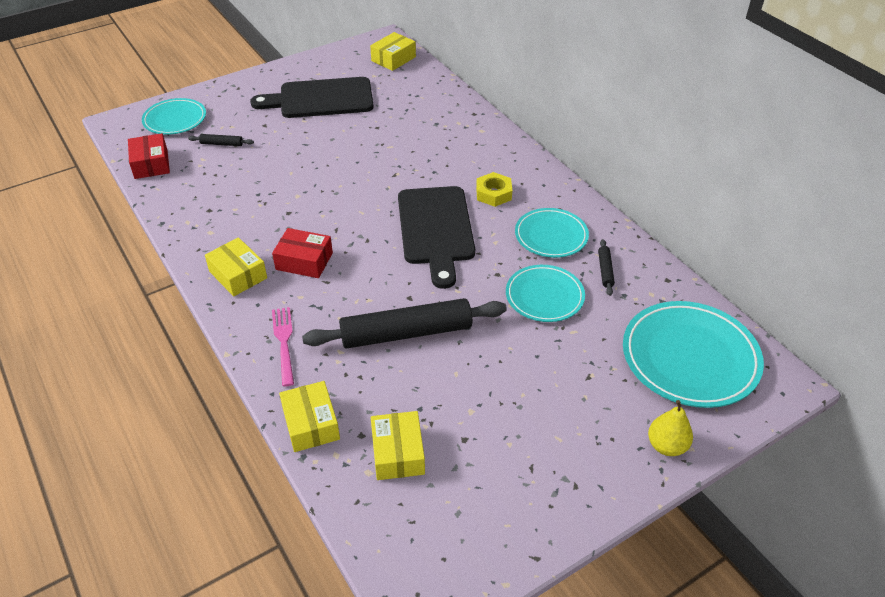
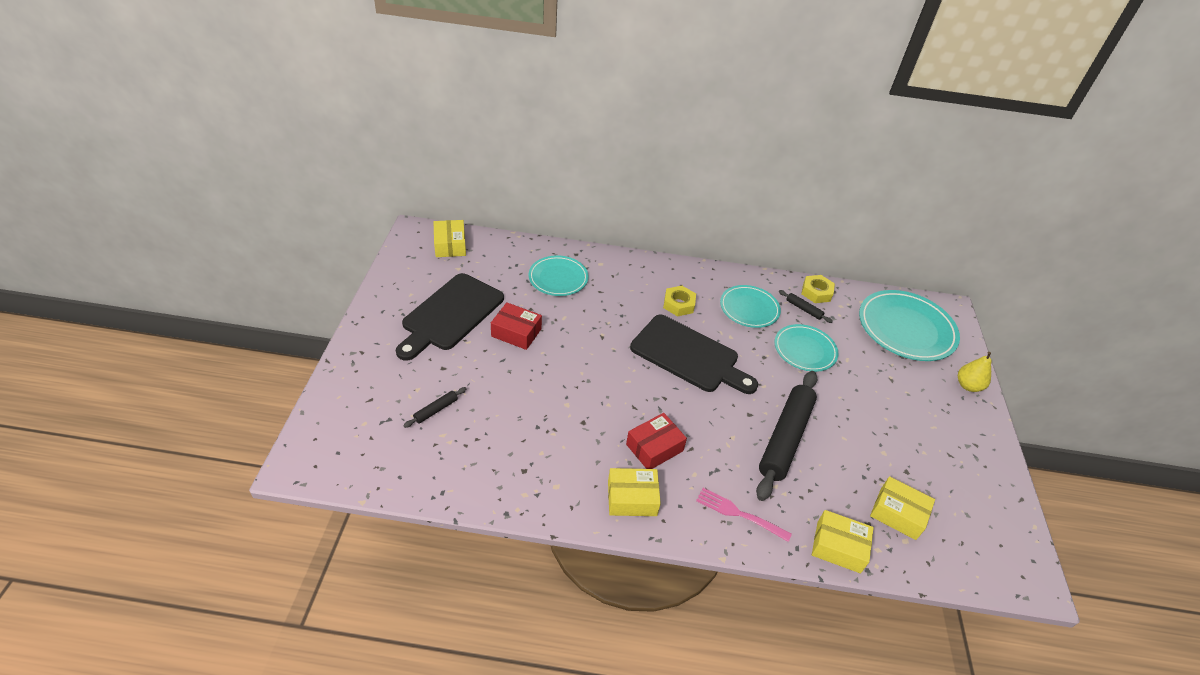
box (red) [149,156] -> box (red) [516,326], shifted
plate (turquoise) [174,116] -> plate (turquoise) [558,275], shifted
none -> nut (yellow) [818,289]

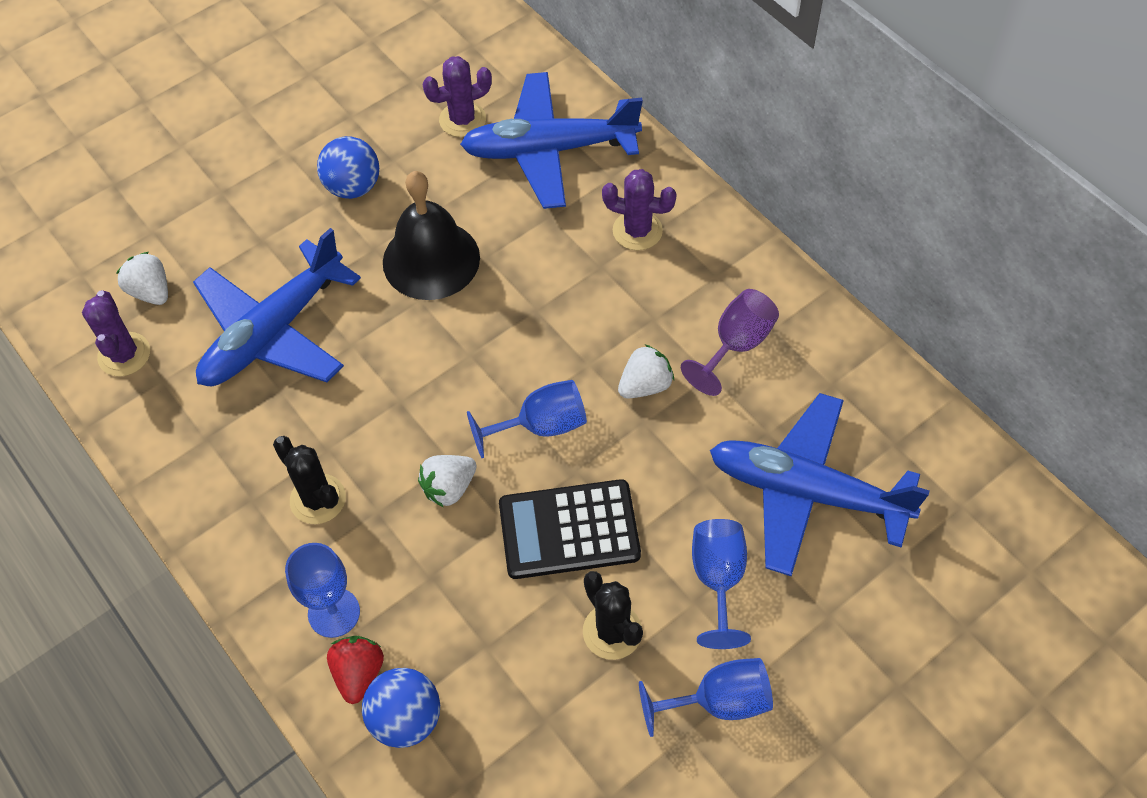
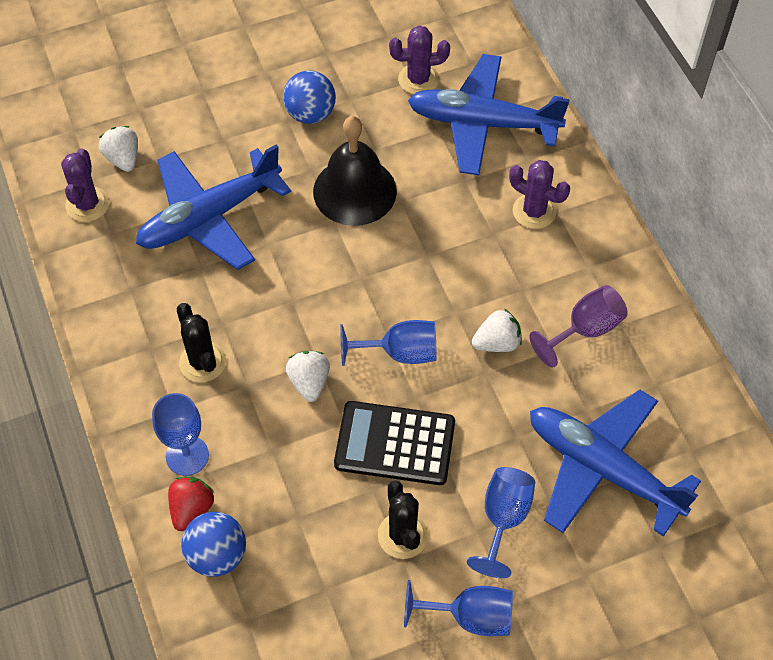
strawberry (white) [447,481] -> strawberry (white) [308,376], 105 degrees clockwise

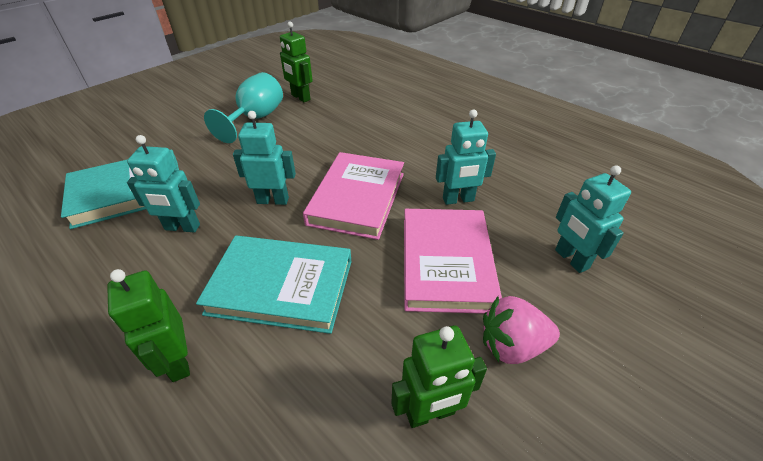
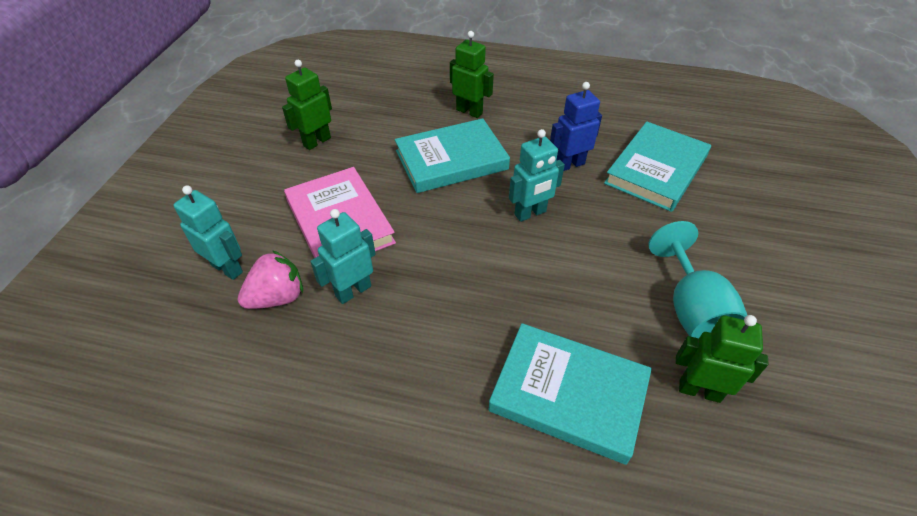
strawberry (pink) [521,330] -> strawberry (pink) [270,279], shifted
none -> book (turquoise) [570,394]
robot (turquoise) [163,183] -> robot (blue) [576,126]
book (pink) [353,196] -> none

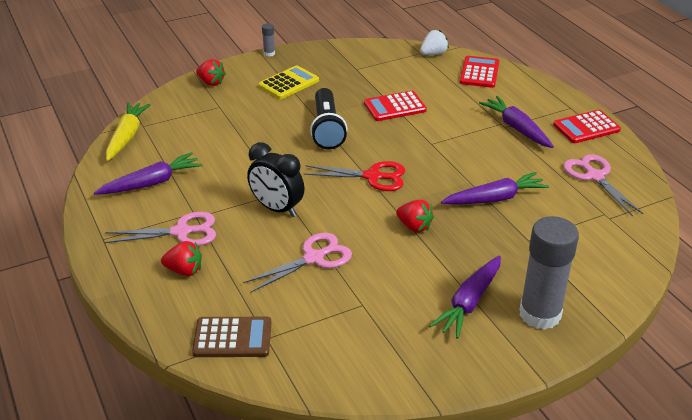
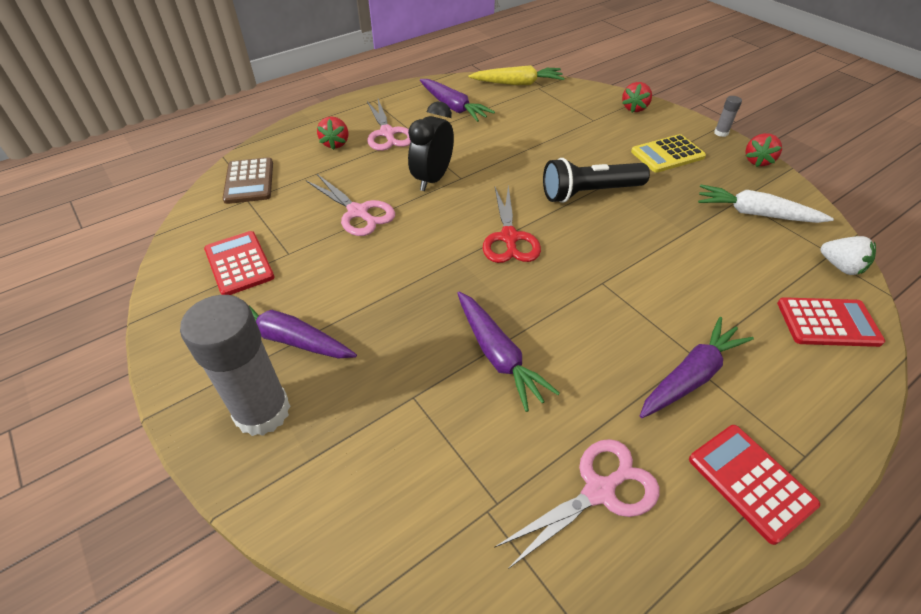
calculator (red) [395,106] -> calculator (red) [239,263], shifted
calculator (yellow) [288,82] -> calculator (yellow) [668,153], 120 degrees clockwise
none -> carrot (white) [766,204]
strawberry (red) [415,216] -> strawberry (red) [763,150], shifted

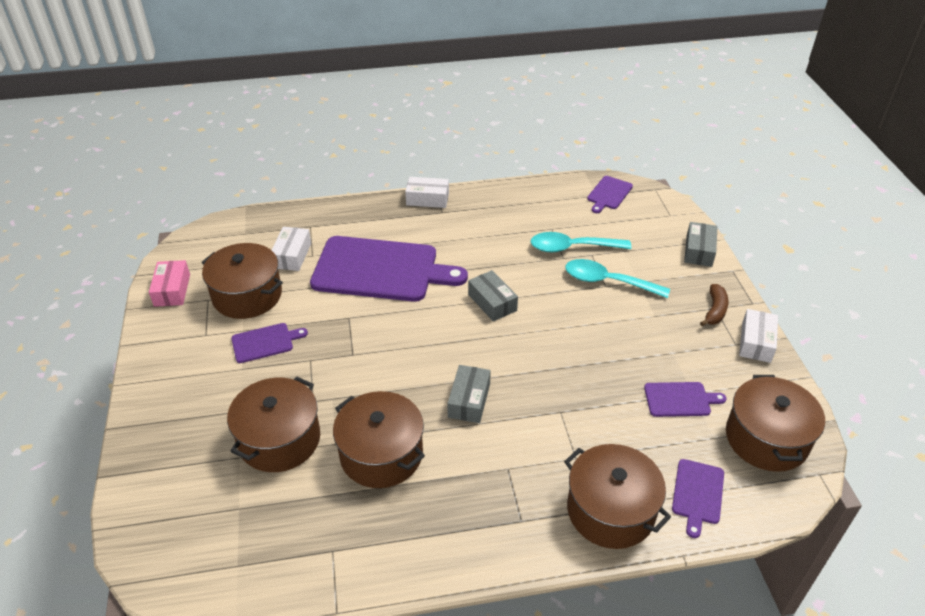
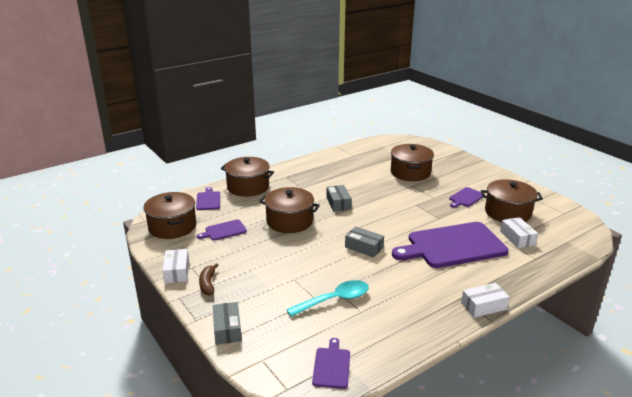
pot (brown) [379,439] -> pot (brown) [289,210], shifted
box (pink) [169,283] -> none
spoon (turquoise) [617,278] -> none

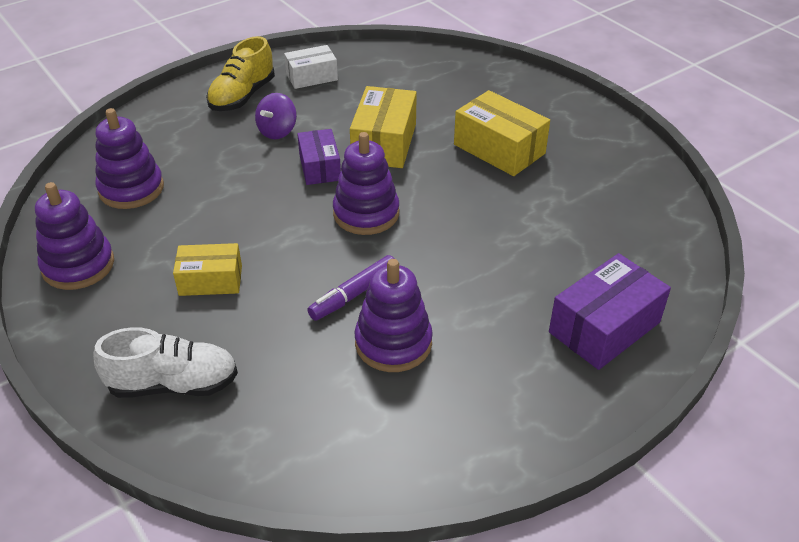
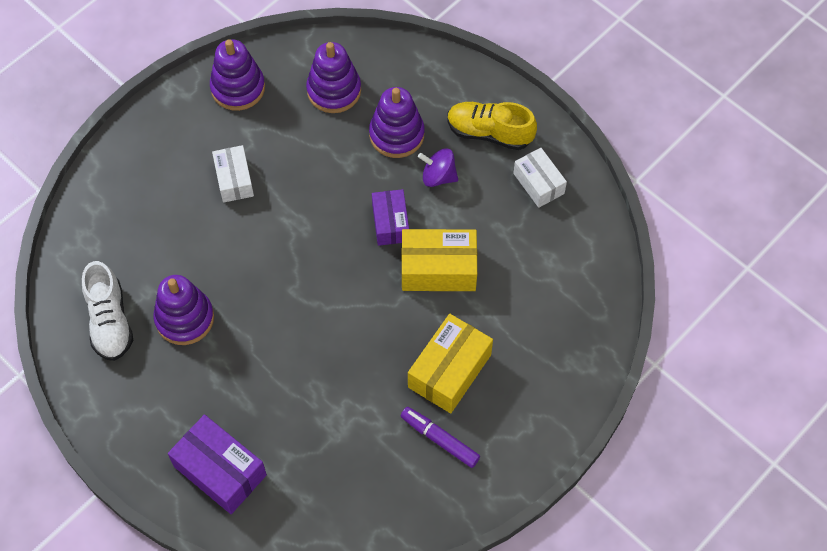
shoe (white) [165,362] -> shoe (white) [107,311], shifted
box (yellow) [207,269] -> box (white) [233,174]
stacking toy (purple) [366,183] -> stacking toy (purple) [397,122], shifted
box (purple) [319,157] -> box (purple) [390,217], 75 degrees counterclockwise
marker (purple) [351,288] -> marker (purple) [440,437], shifted

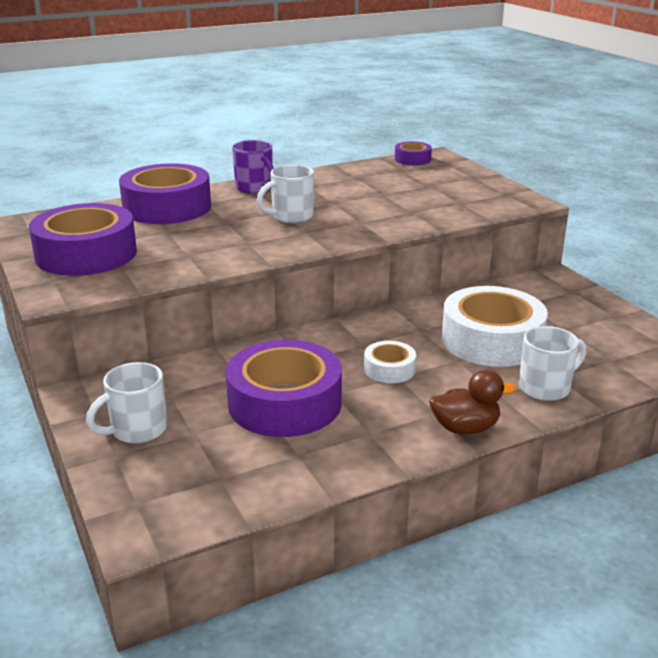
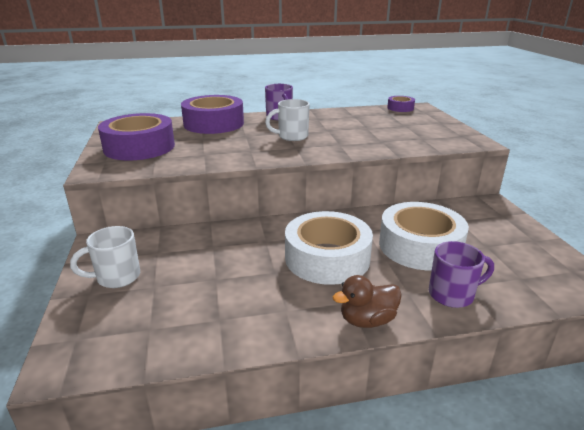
tape (white) [390,362] -> tape (white) [329,248], x2.07
duck (brown) [472,402] -> duck (brown) [367,301], 150 degrees clockwise
mug (white) [552,363] -> mug (purple) [461,274]
tape (purple) [284,388] -> none

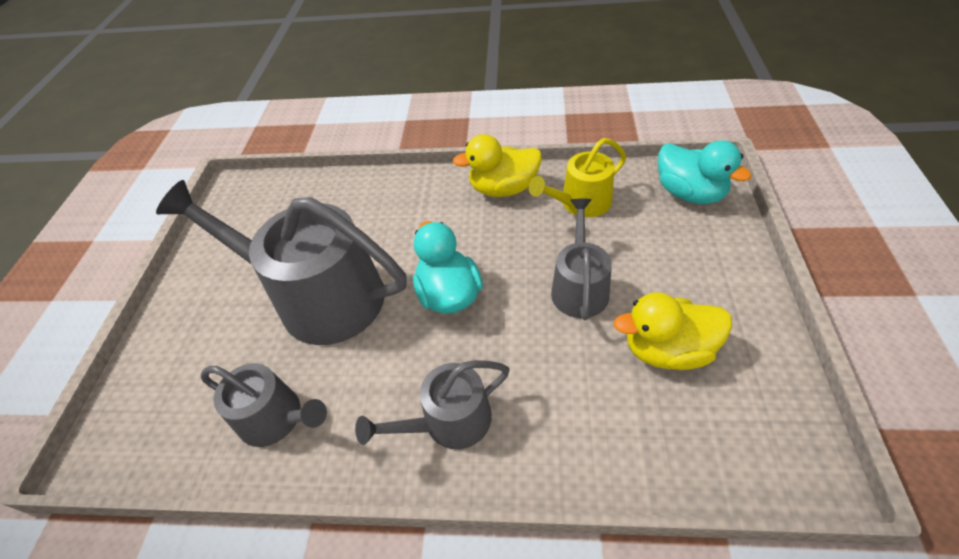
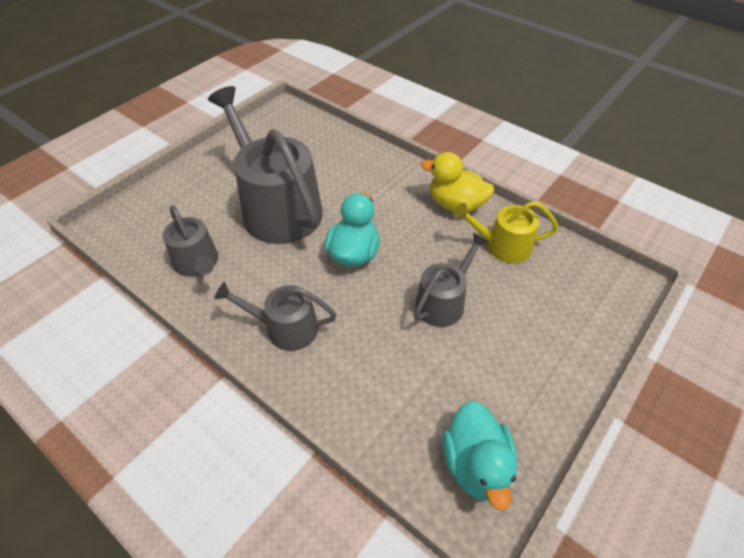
duck (turquoise) [705,172] -> duck (turquoise) [480,456], shifted
duck (yellow) [673,331] -> none

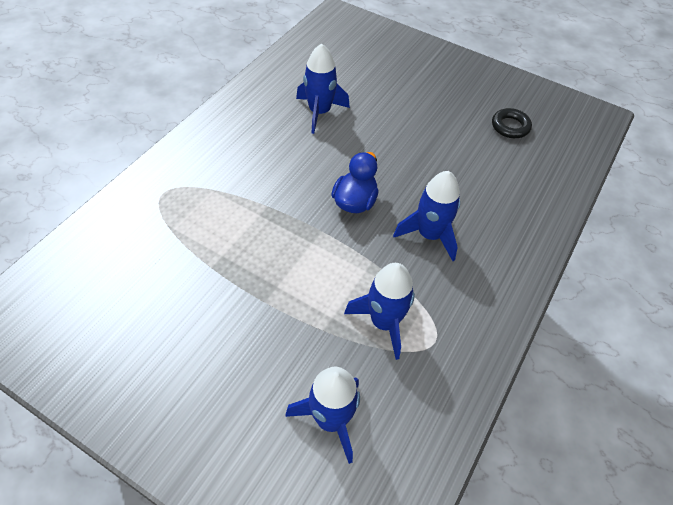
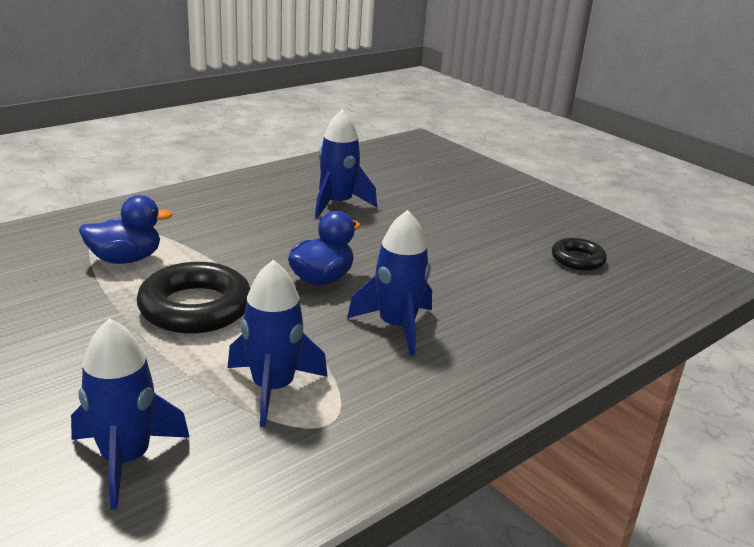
none -> duck (blue) [126,229]
none -> ring (black) [194,298]

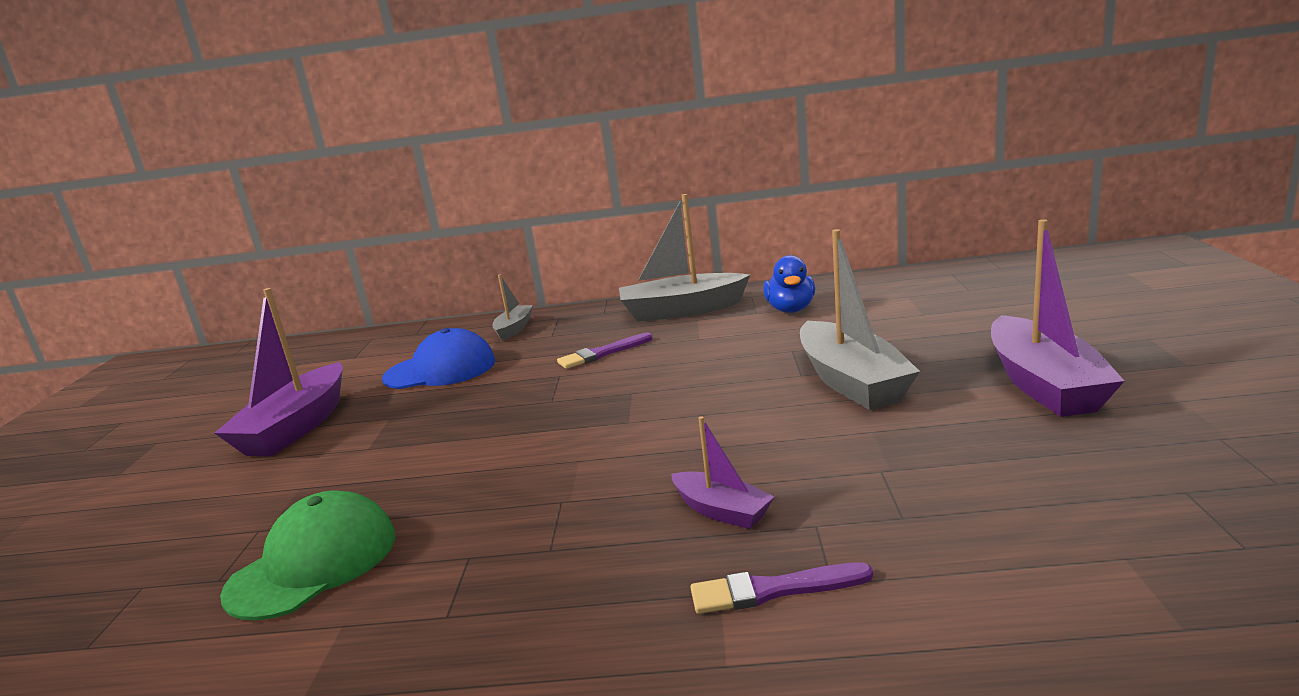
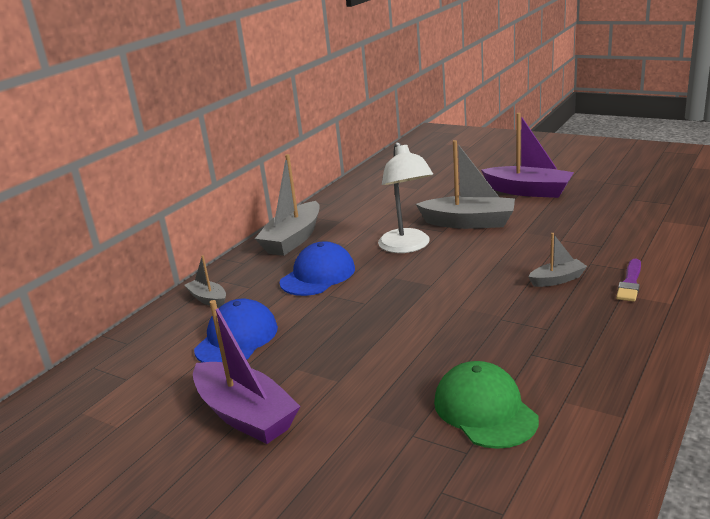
brush (purple) [605,351] -> cap (blue) [317,268]
none -> lamp (white) [405,197]
boat (purple) [722,472] -> boat (grey) [557,260]
duck (blue) [789,284] -> none

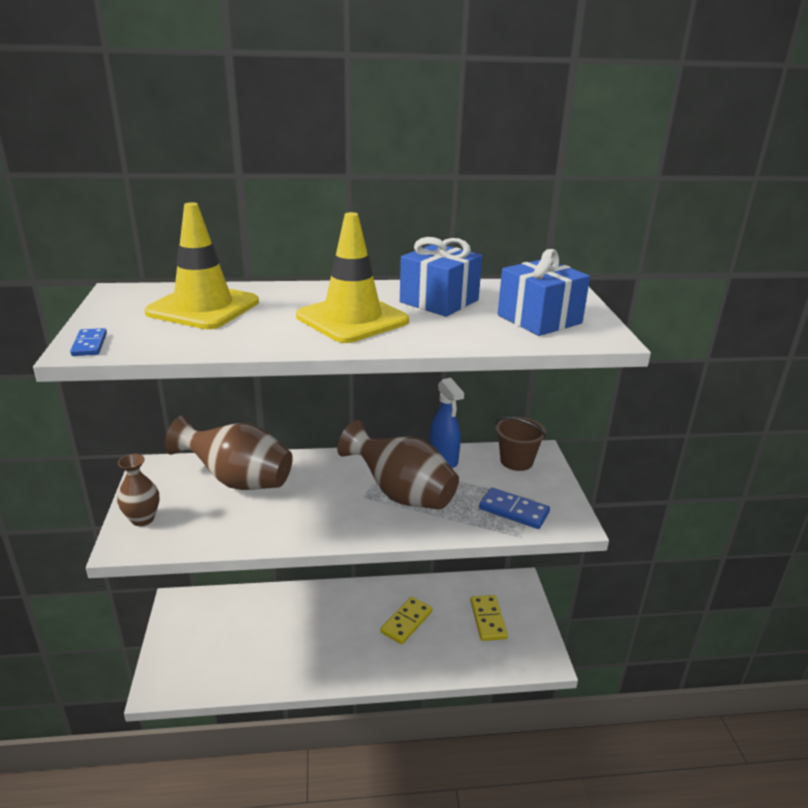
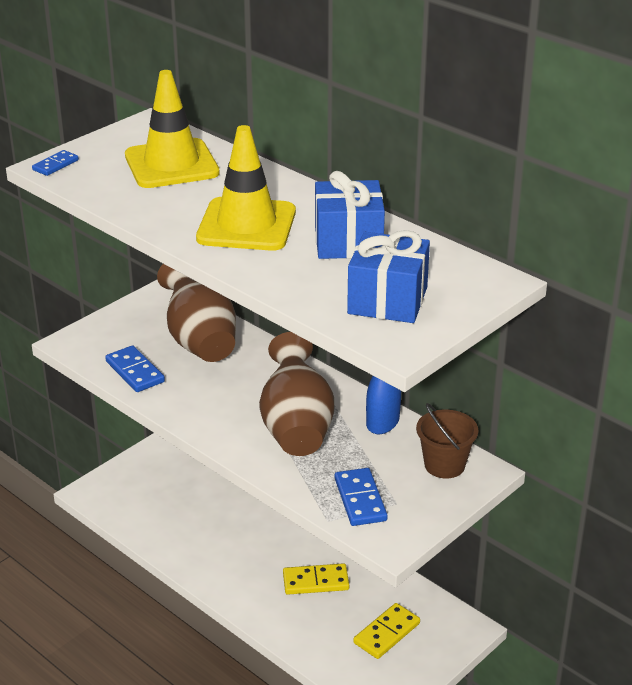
none -> domino (blue) [135,368]
vase (brown) [138,490] -> none

